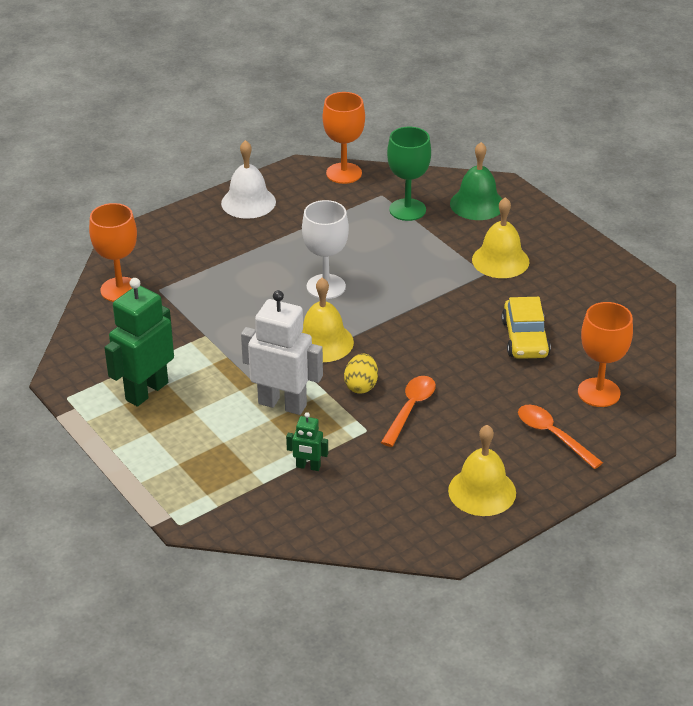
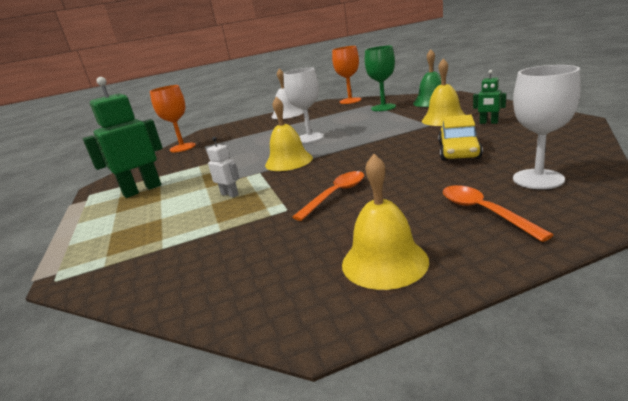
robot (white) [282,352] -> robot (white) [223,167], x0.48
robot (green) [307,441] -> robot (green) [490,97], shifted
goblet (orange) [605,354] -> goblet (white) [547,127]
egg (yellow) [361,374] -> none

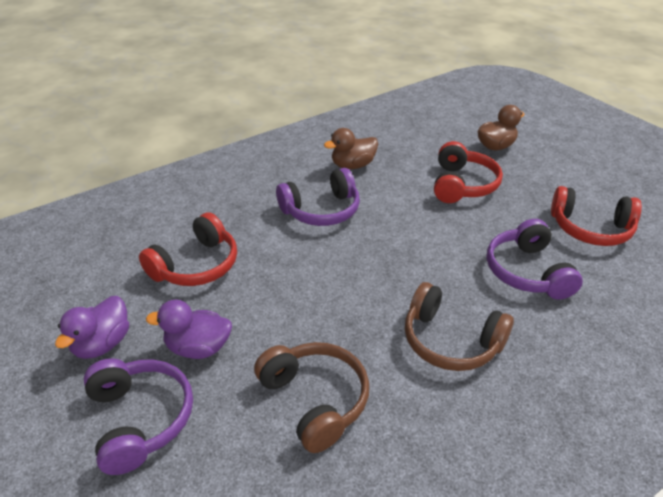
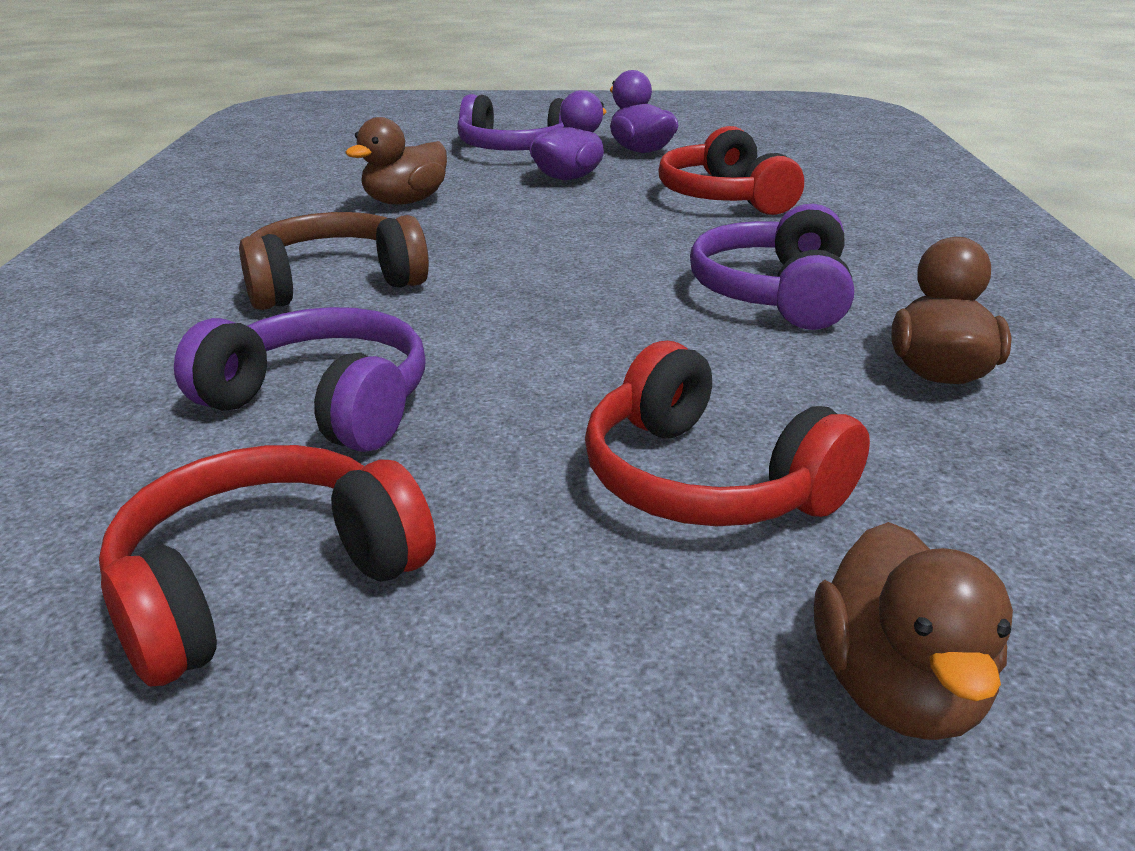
headphones (brown) [311,397] -> duck (brown) [396,161]

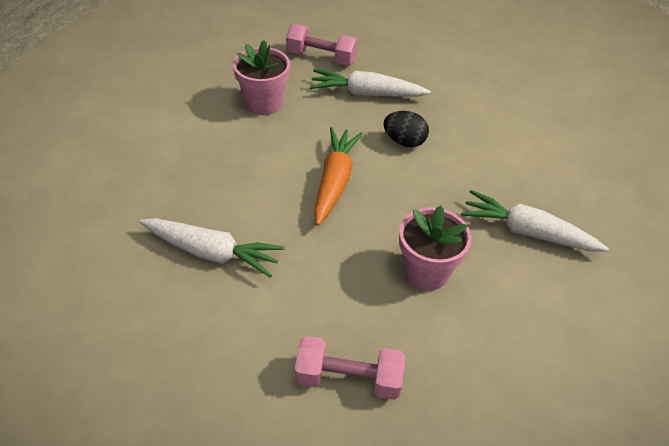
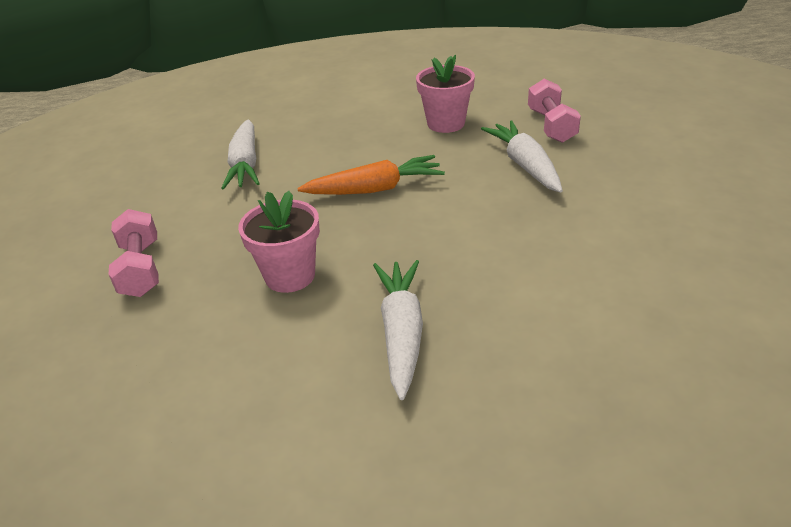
egg (black) [406,129] -> none

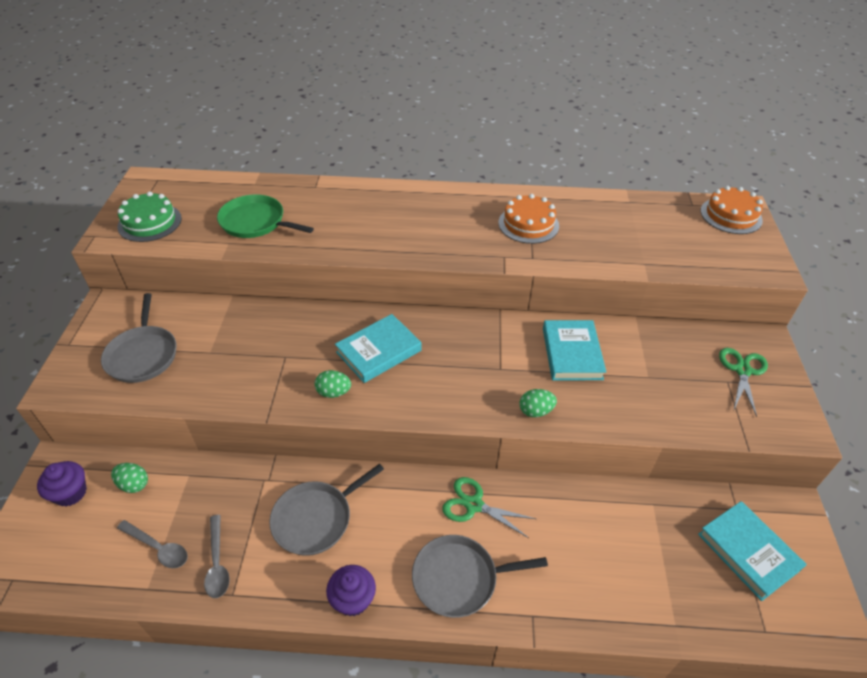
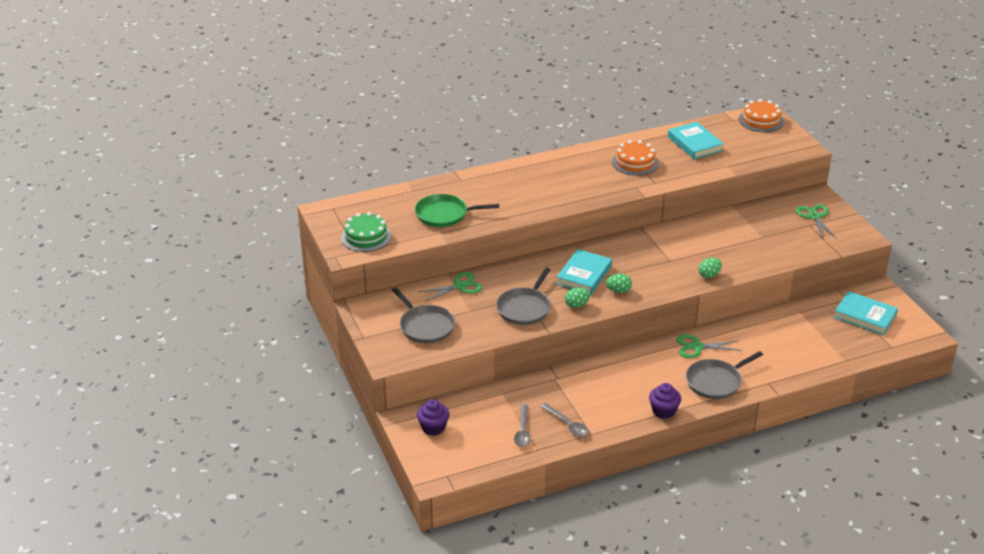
none -> scissors (green) [450,287]
pan (grey) [326,510] -> pan (grey) [523,296], shifted
spoon (grey) [152,544] -> spoon (grey) [522,425], 90 degrees clockwise
egg (green) [129,478] -> egg (green) [619,283], shifted
book (turquoise) [574,350] -> book (turquoise) [696,140], shifted

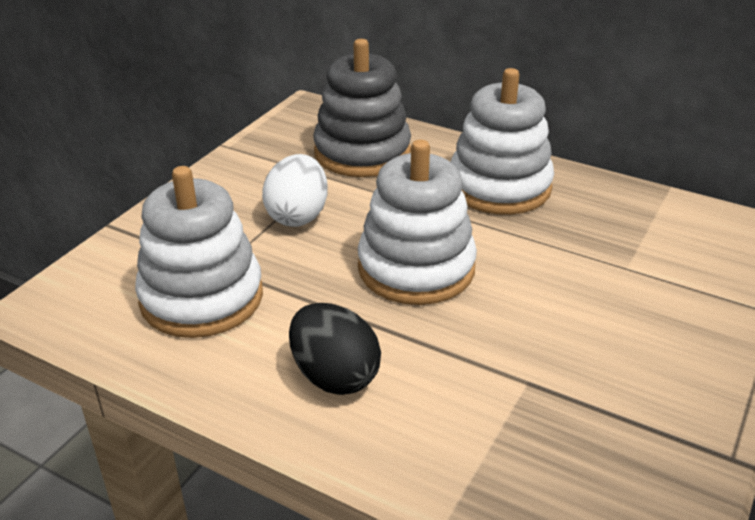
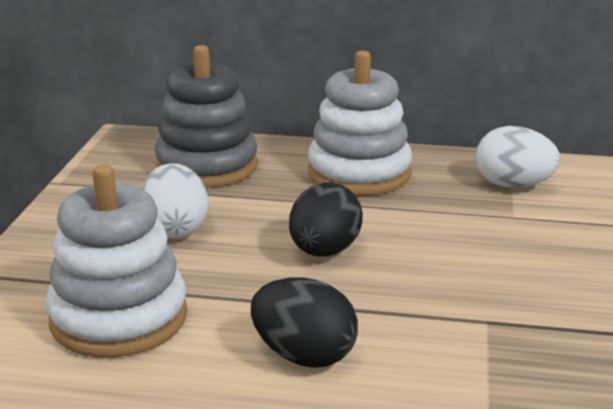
stacking toy (white) [417,222] -> egg (black) [326,219]
none -> egg (white) [518,157]

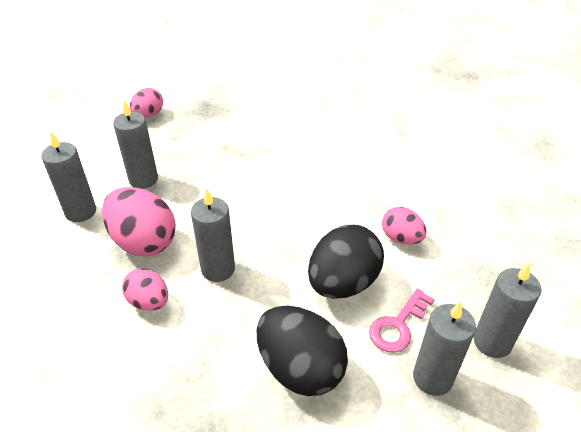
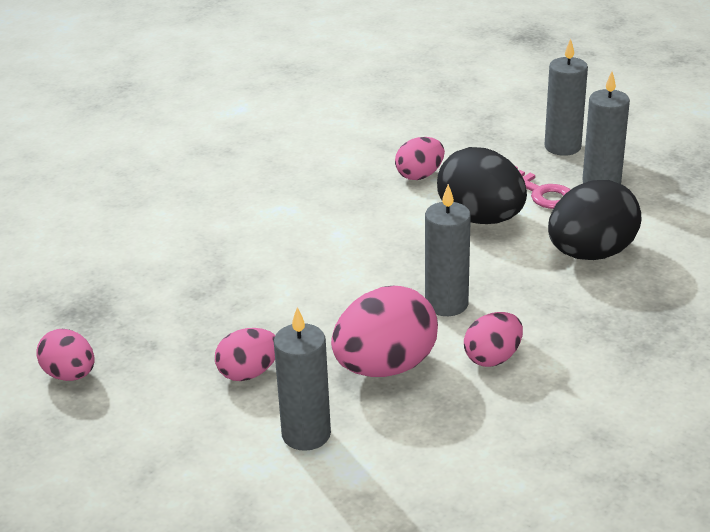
candle (grey) [135,145] -> egg (pink) [245,354]

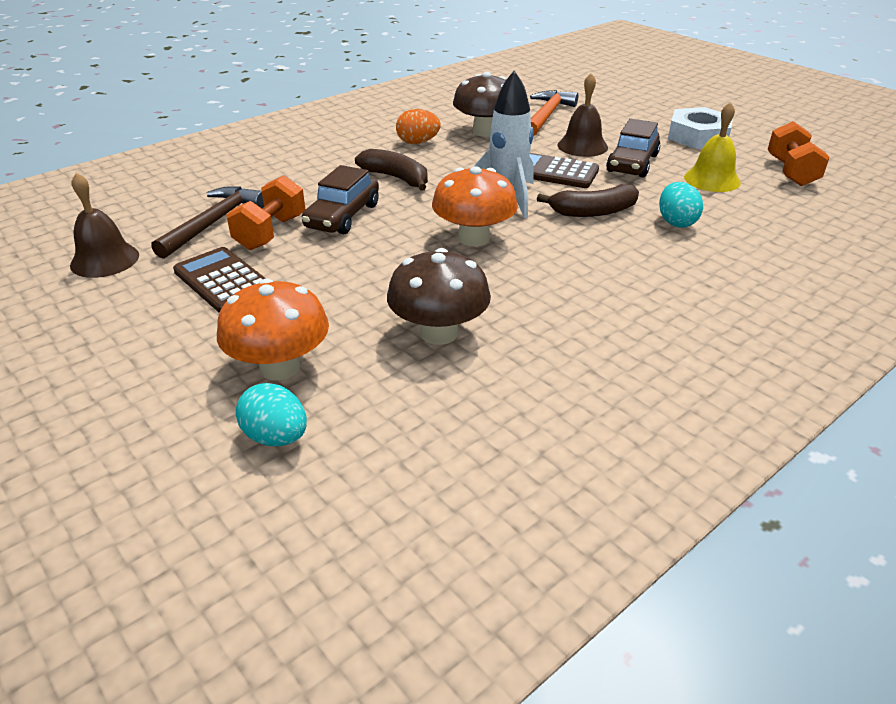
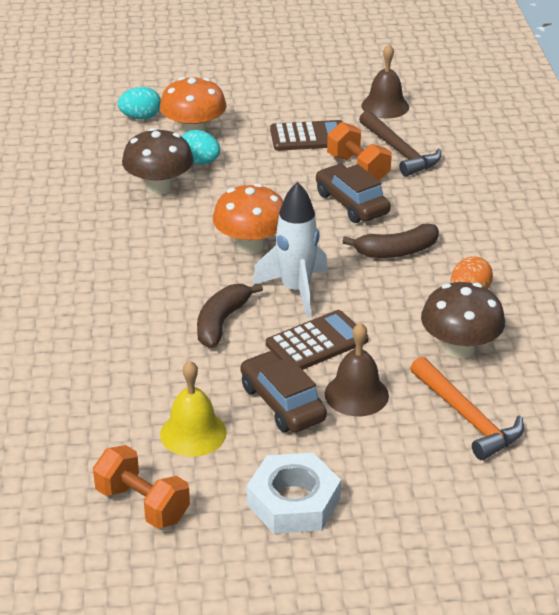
egg (turquoise) [681,205] -> egg (turquoise) [201,147], shifted

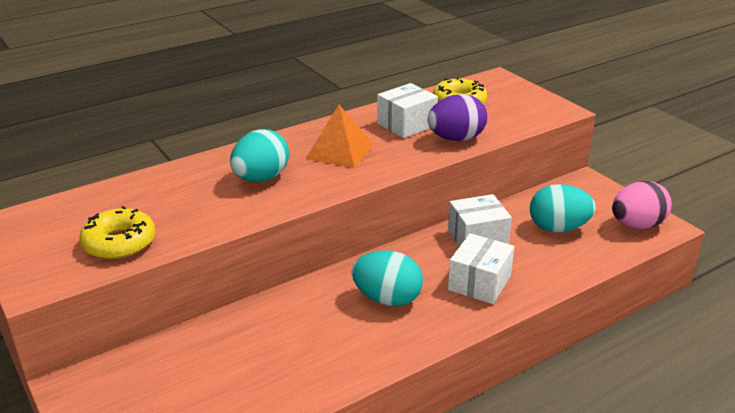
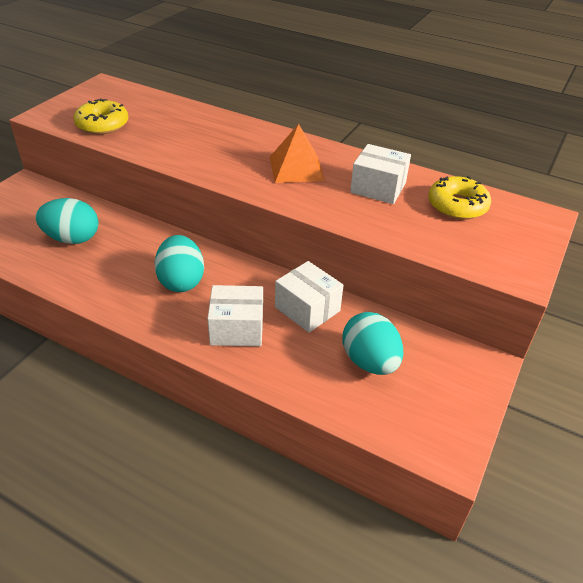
egg (turquoise) [259,155] -> egg (turquoise) [66,221], shifted
egg (purple) [457,117] -> none
egg (pink) [642,205] -> none

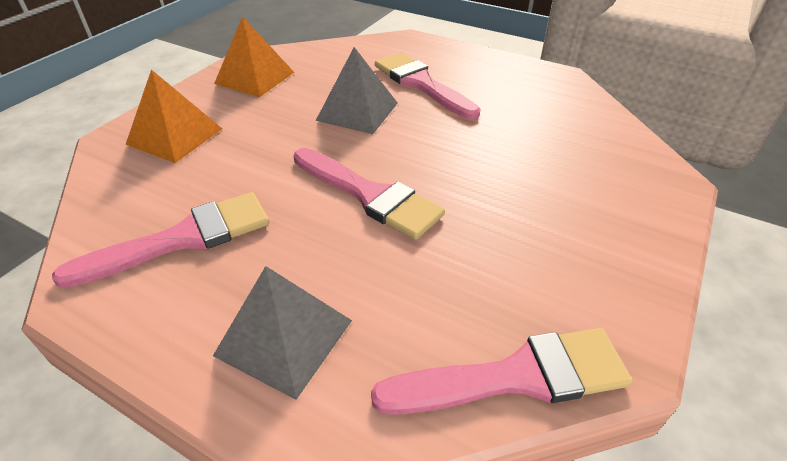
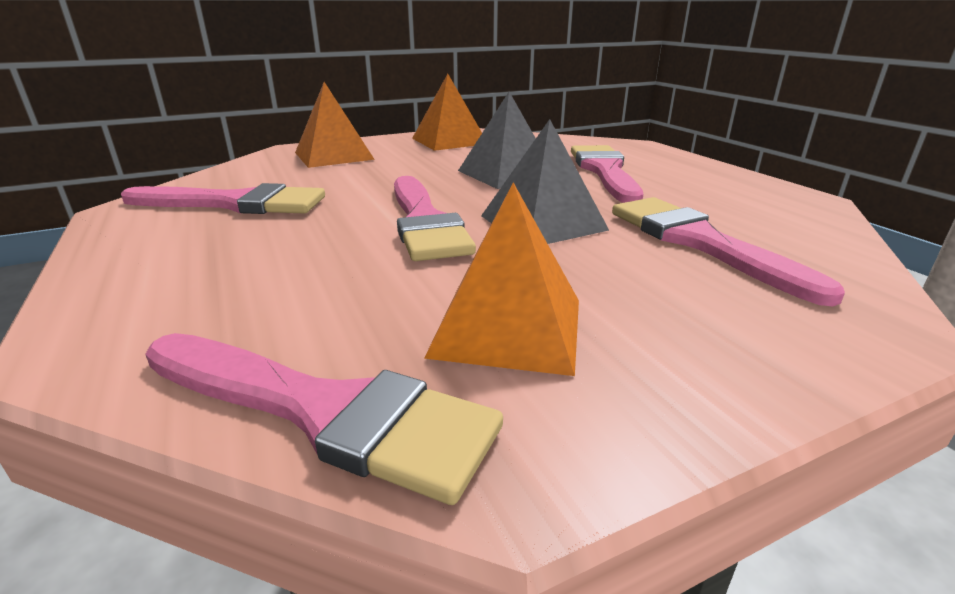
none -> pyramid (orange) [501,279]
pyramid (grey) [282,333] -> pyramid (grey) [545,181], shifted
none -> brush (pink) [728,251]

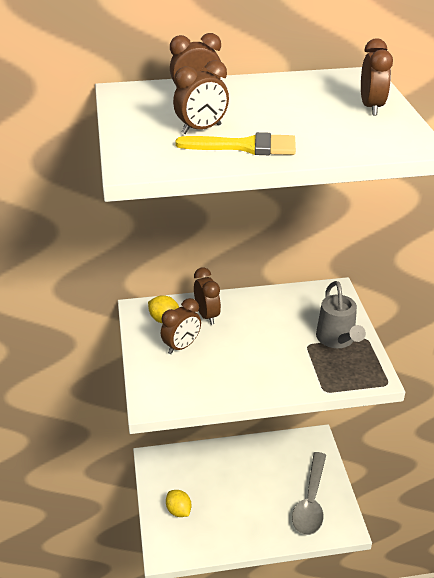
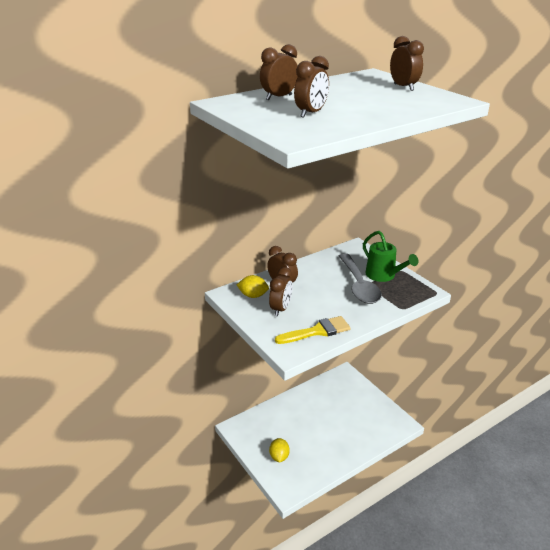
lemon (yellow) [178,503] -> lemon (yellow) [279,450], 60 degrees clockwise
brush (yellow) [235,143] -> brush (yellow) [313,330], shifted
spoon (grey) [309,493] -> spoon (grey) [360,278], shifted
watering can (grey) [341,314] -> watering can (green) [390,256]

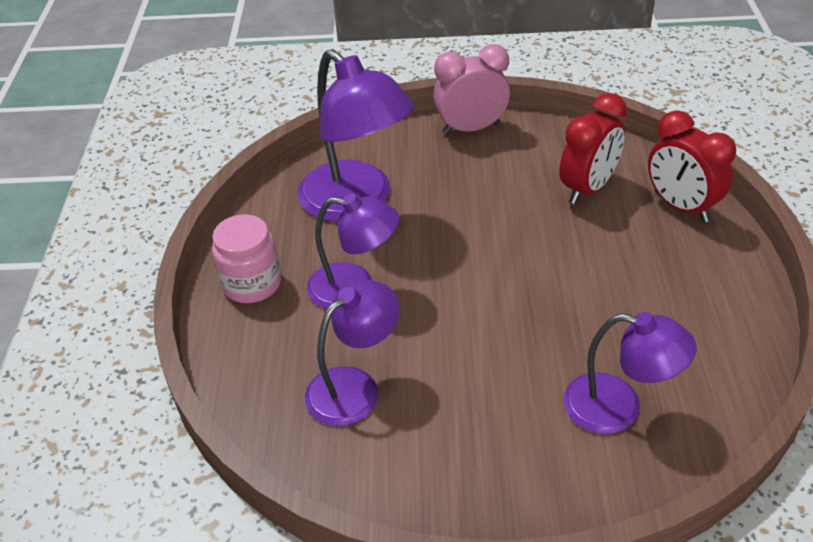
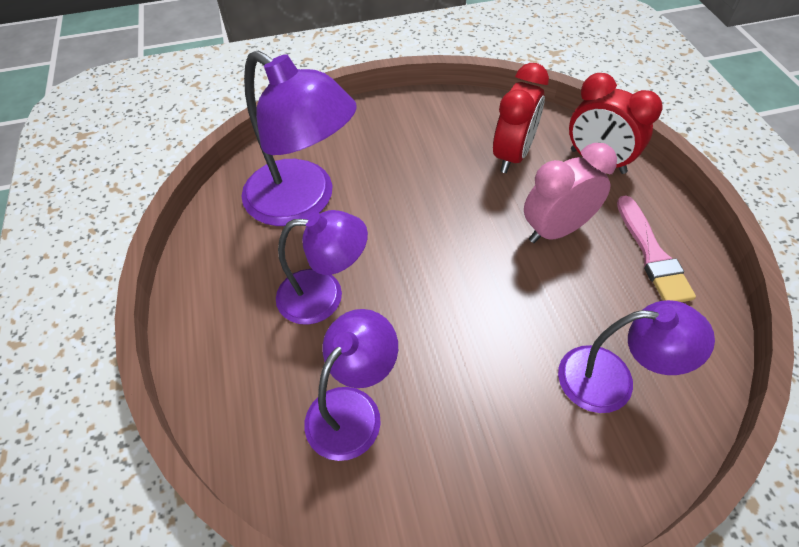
clock (pink) [471,89] -> clock (pink) [570,193], shifted
none -> brush (pink) [656,248]
jar (pink) [246,258] -> none

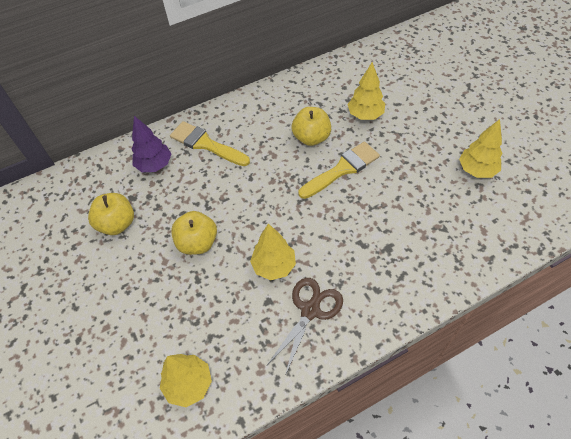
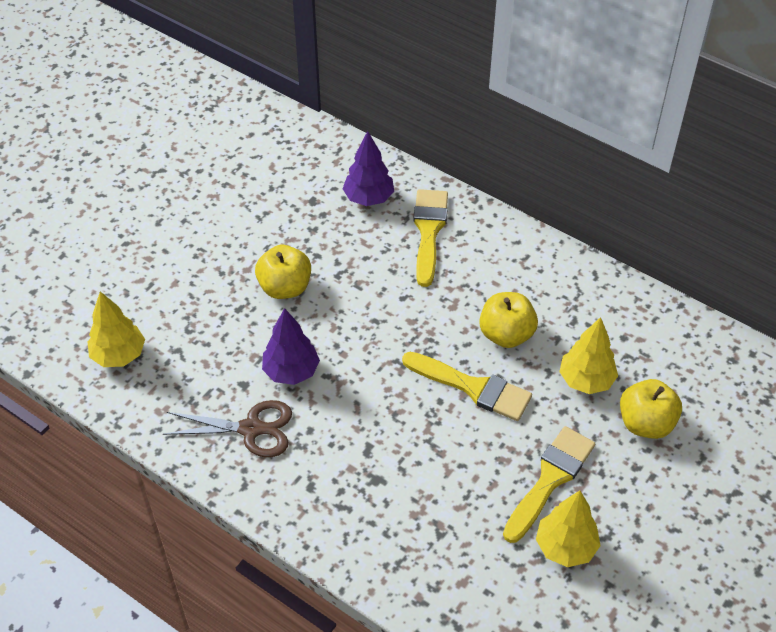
tree (yellow) [273,251] -> tree (purple) [291,346]
none -> brush (yellow) [549,484]
apple (yellow) [111,214] -> apple (yellow) [651,409], shifted

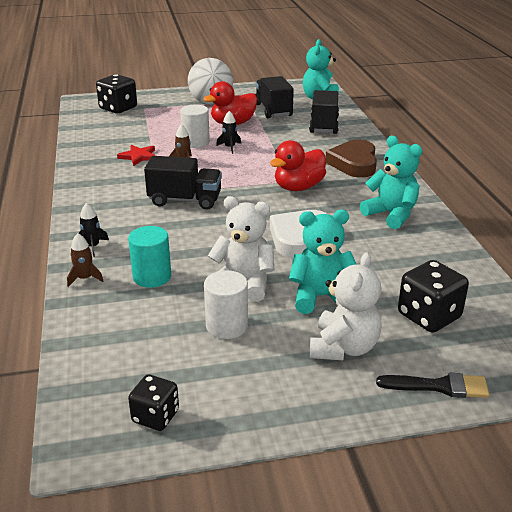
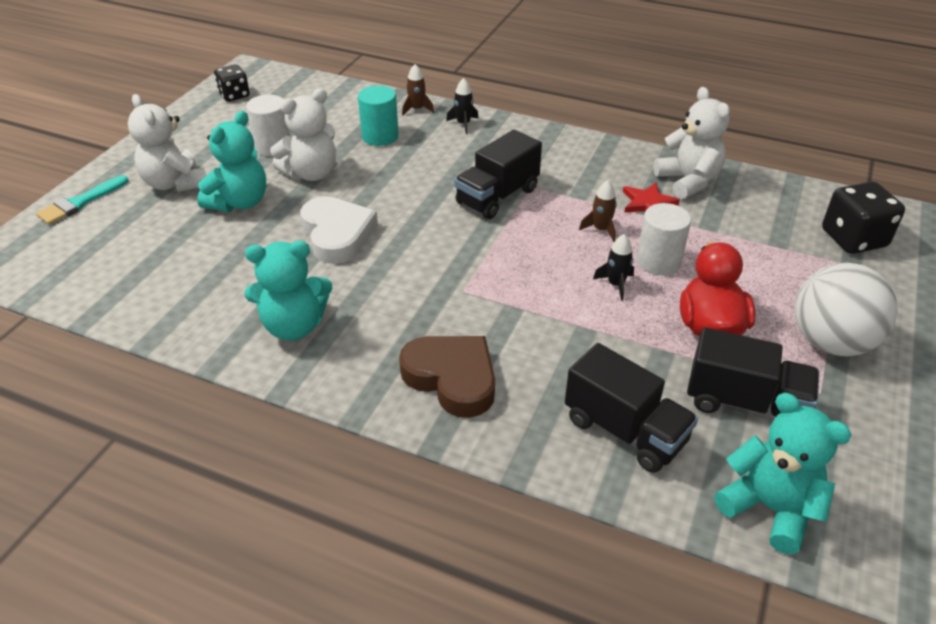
brush (black) [432,385] -> brush (turquoise) [82,200]
none -> teddy bear (white) [691,143]
duck (red) [298,165] -> none
dice (black) [433,296] -> none

